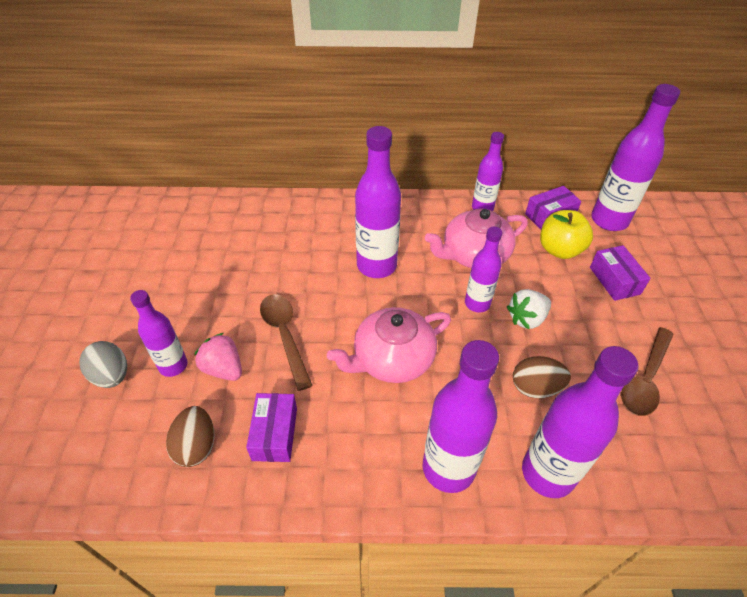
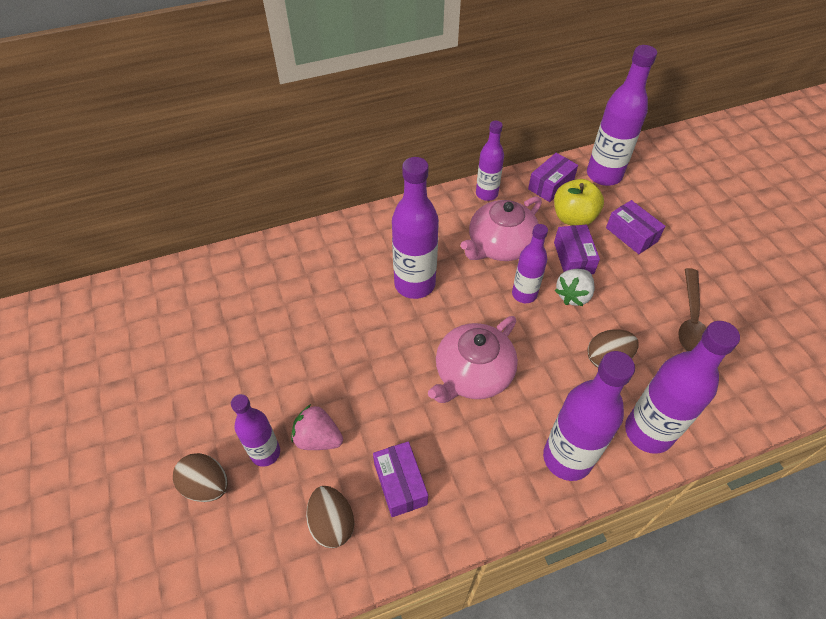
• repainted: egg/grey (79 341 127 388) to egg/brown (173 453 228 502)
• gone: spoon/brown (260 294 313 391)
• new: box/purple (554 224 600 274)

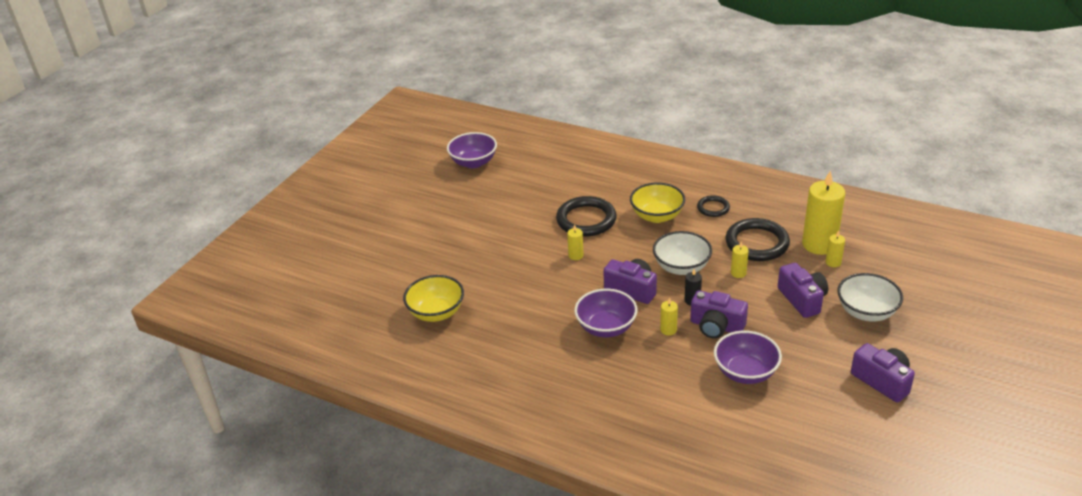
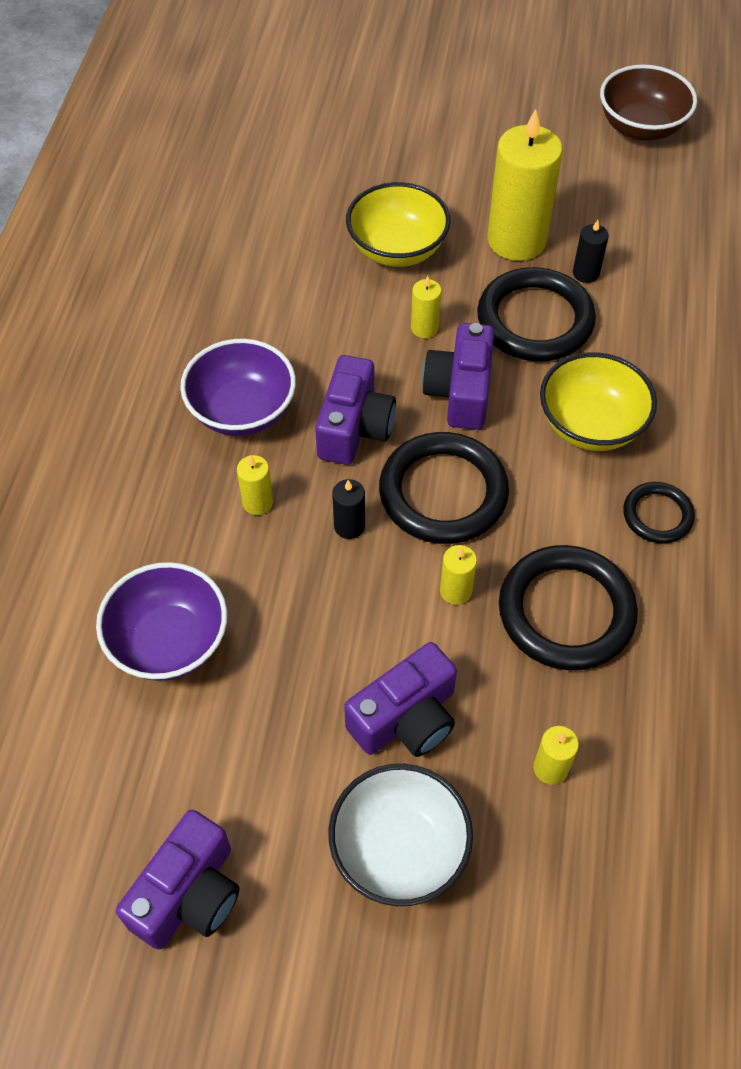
• shifted: bowl/yellow (403 275 464 322) to (346 182 450 267)
• repainted: bowl/purple (447 132 497 168) to bowl/brown (600 64 697 140)
• swapped: bowl/white (653 231 712 275) to ring/black (379 432 509 544)
• shifted: camera/purple (690 290 748 339) to (422 323 494 430)
• shifted: candle/yellow (802 171 845 255) to (487 109 563 261)
• new: candle/black (573 220 609 283)

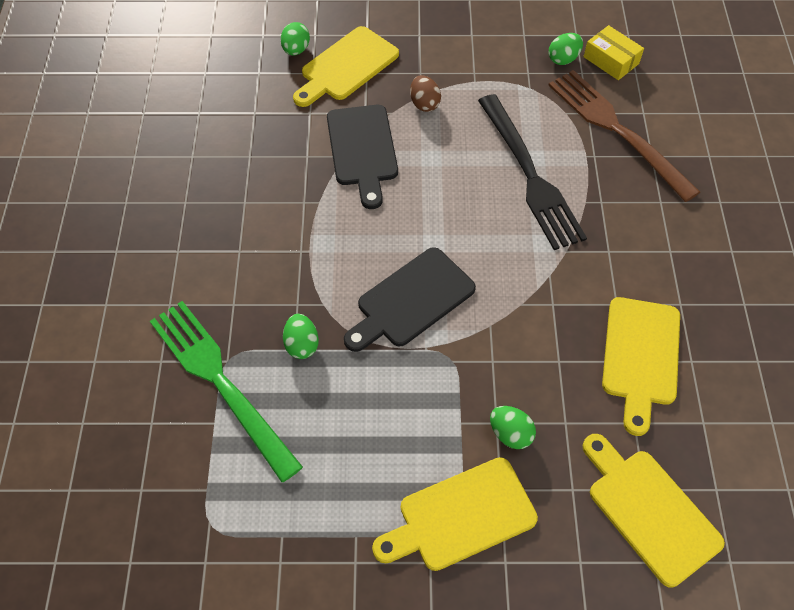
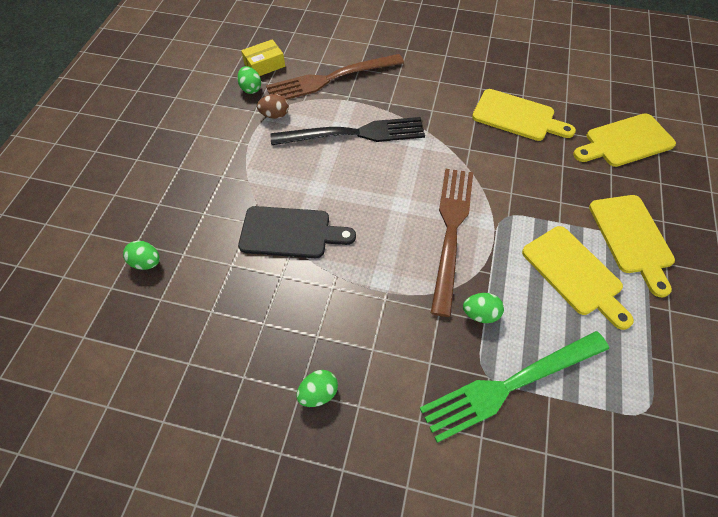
• shifted: cutting board/yellow (293 26 399 107) to (522 226 634 330)
• swapped: cutting board/black (344 247 476 352) to fork/brown (431 169 473 317)
• shifted: egg/brown (410 75 441 112) to (257 94 289 119)
• shifted: egg/green (490 406 536 449) to (297 370 338 407)

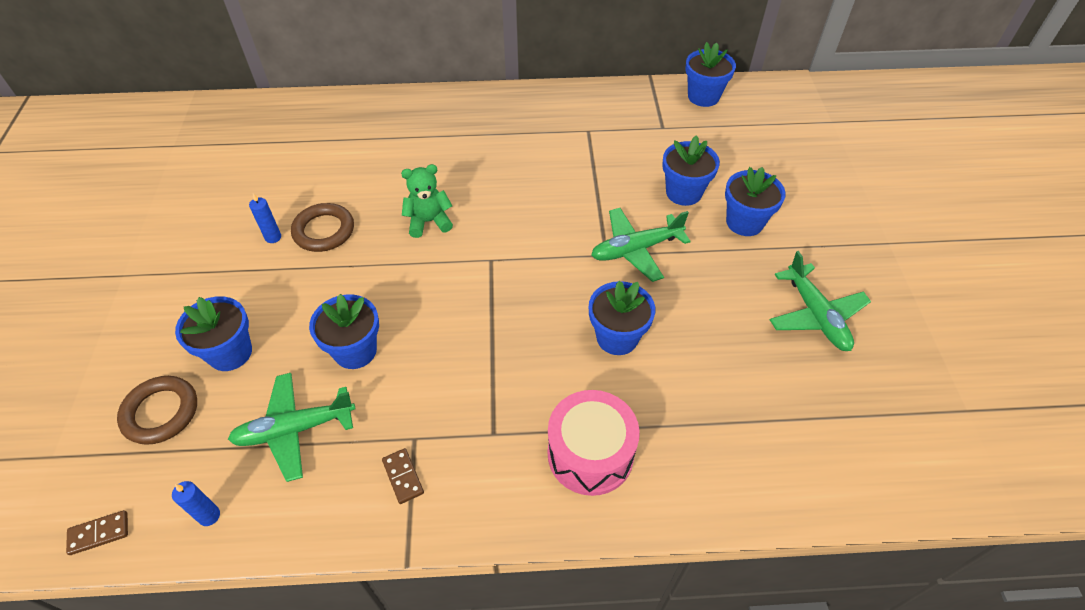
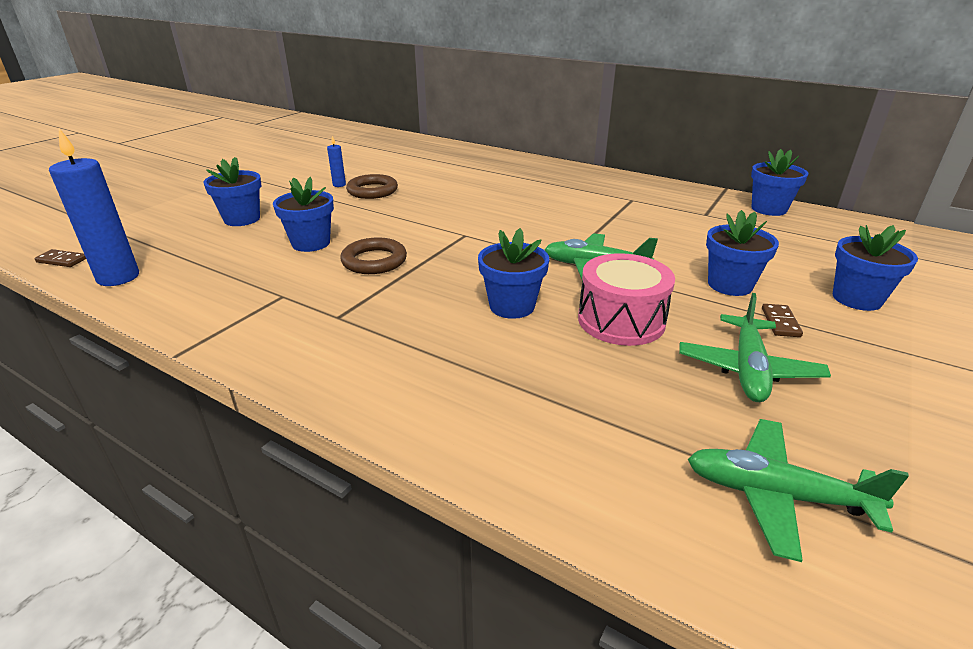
• shifted: ring/brown (117 376 197 445) to (340 237 407 274)
• scaled: candle/blue (172 481 220 526) = (49 128 139 286) x2.15
• shifted: plane/green (228 373 356 482) to (688 419 909 562)
• shifted: domino/brown (382 448 424 504) to (762 304 803 337)
• gone: teddy bear/green (401 164 453 238)
• shifted: drum/pink (548 390 640 496) to (578 253 675 346)
• shifted: flower pot/blue (662 135 720 206) to (833 225 918 311)

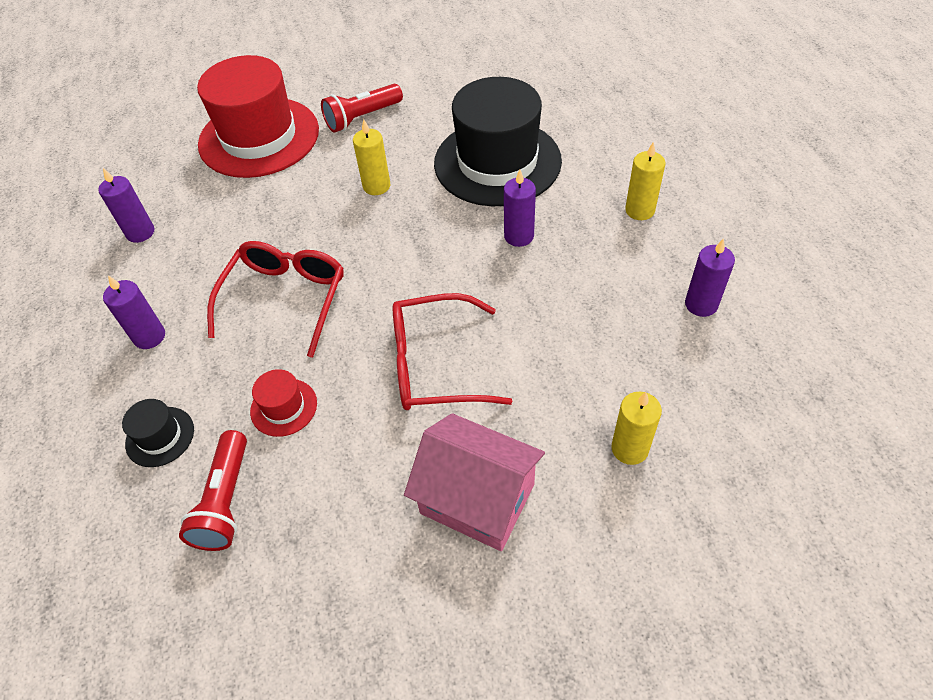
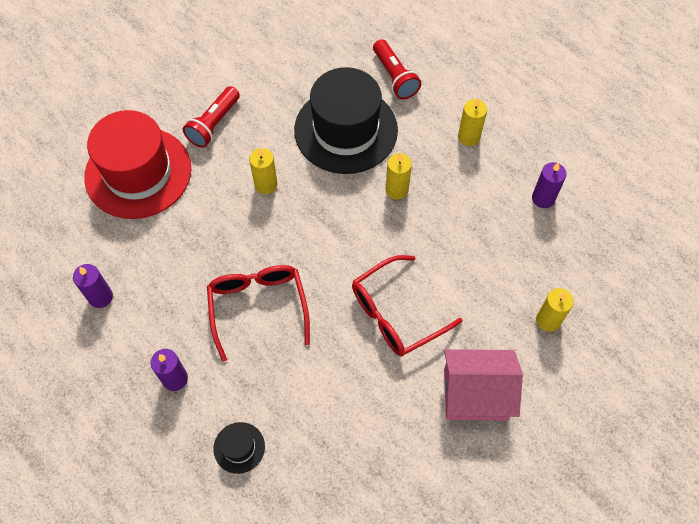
• shifted: flashlight/red (179 430 247 551) to (373 39 421 99)
• gone: hat/red (250 369 317 437)
• repainted: candle/purple (504 170 536 247) to candle/yellow (386 153 412 199)

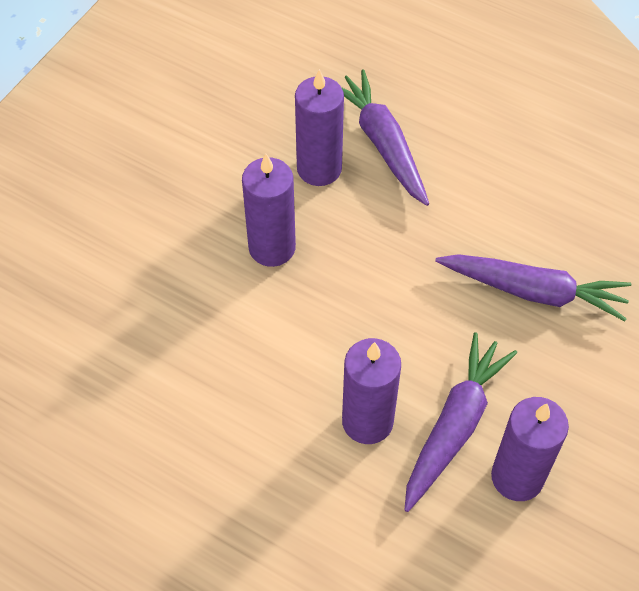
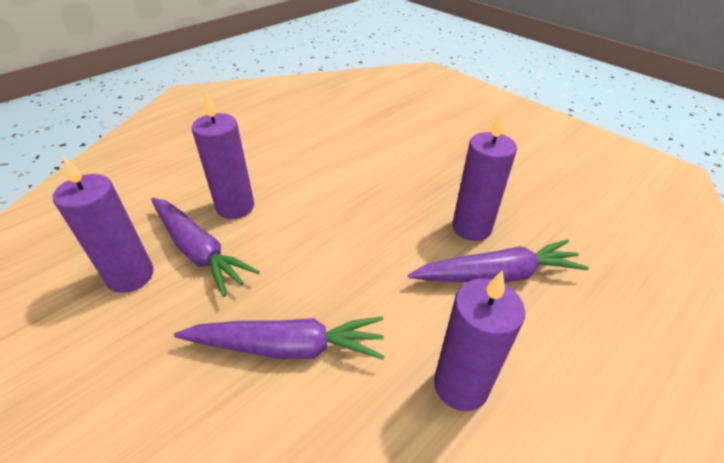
• shifted: candle/purple (242 154 296 267) to (434 270 525 411)
• rotated: carrot/purple (435 254 631 321) = (174 317 385 360) 120 degrees counterclockwise

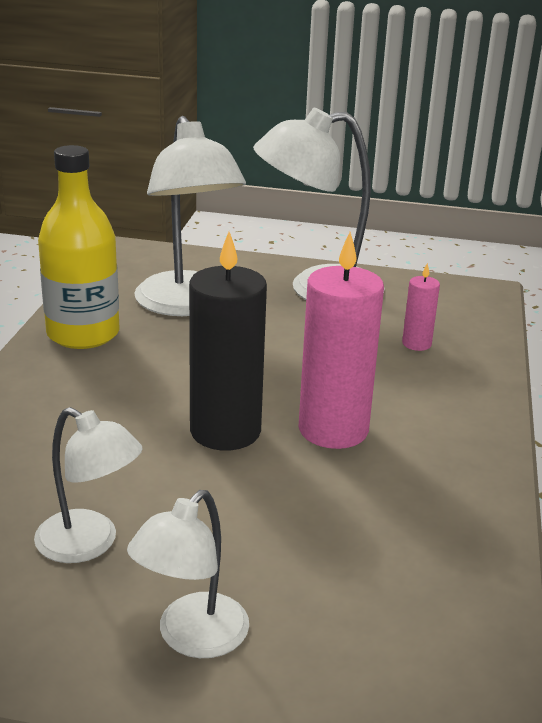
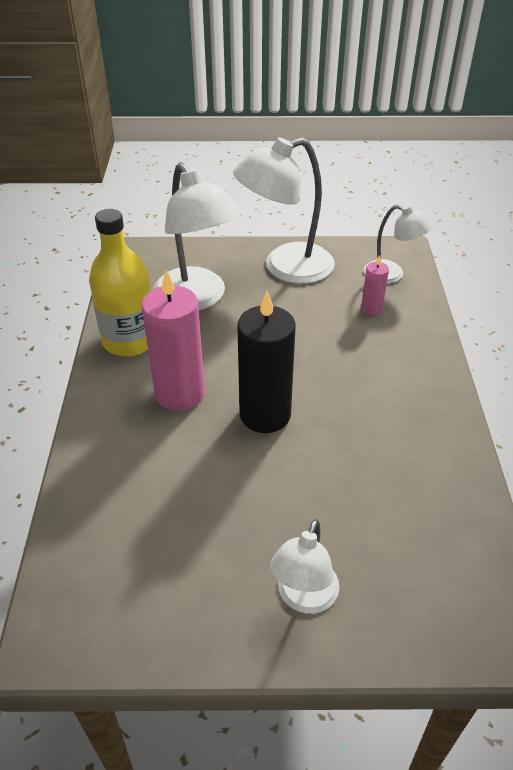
• shifted: lamp/white (34 407 143 563) to (364 204 433 284)
• shifted: candle/pink (299 232 384 449) to (142 270 205 411)

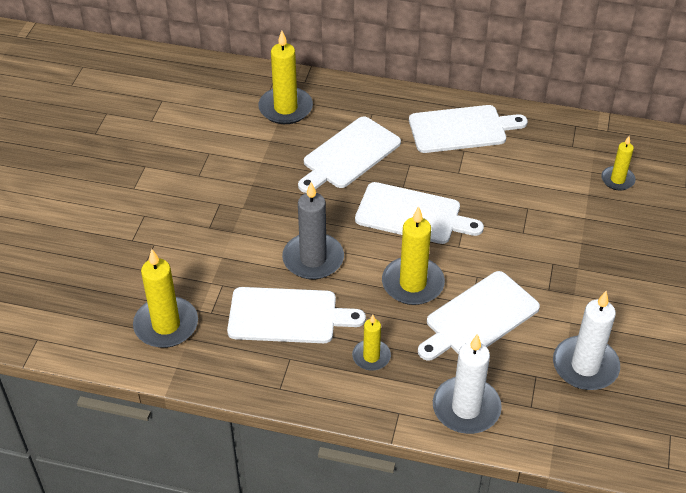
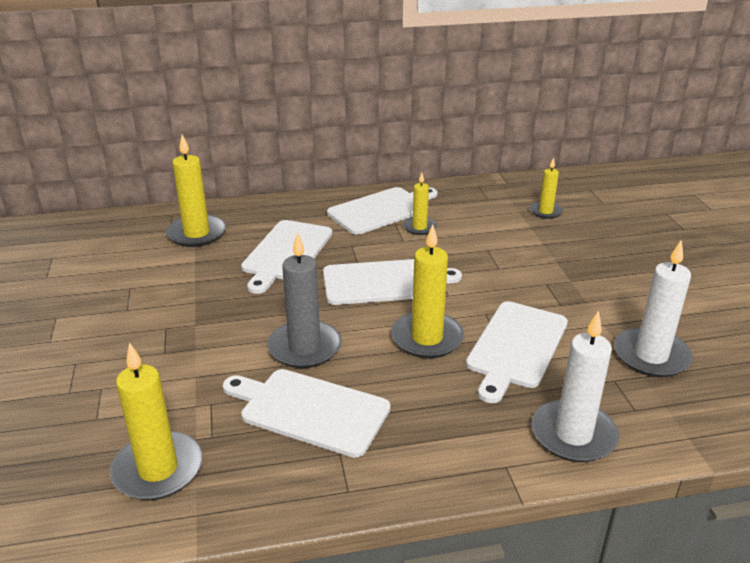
• rotated: cutting board/white (227 287 366 343) = (223 369 391 458) 135 degrees counterclockwise
• shifted: candle/yellow (352 315 391 371) to (403 173 437 235)

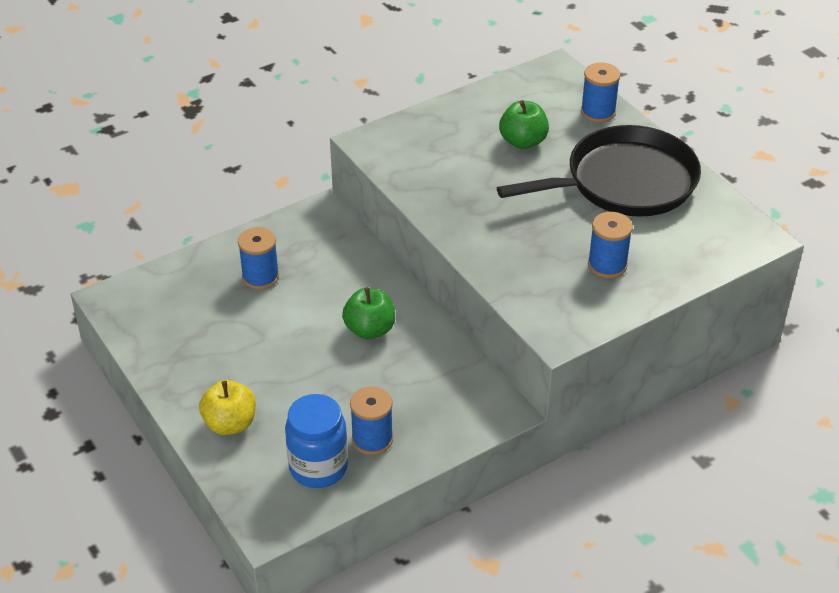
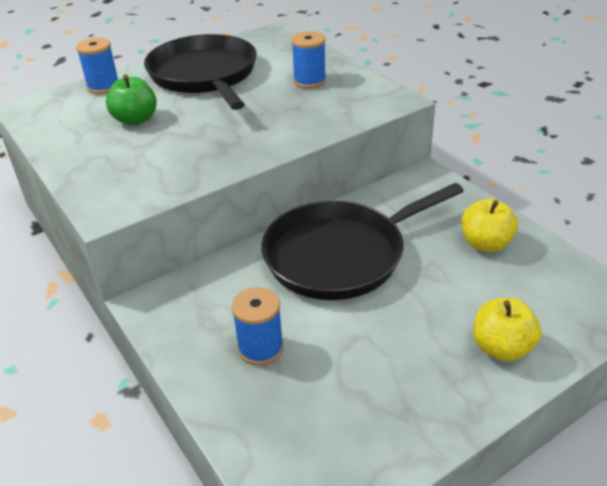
• gone: jar/blue (285 394 348 488)
• swapped: apple/green (342 287 395 339) to pan/black (261 183 464 300)
• swapped: spool/blue (350 386 393 455) to apple/yellow (461 199 518 252)

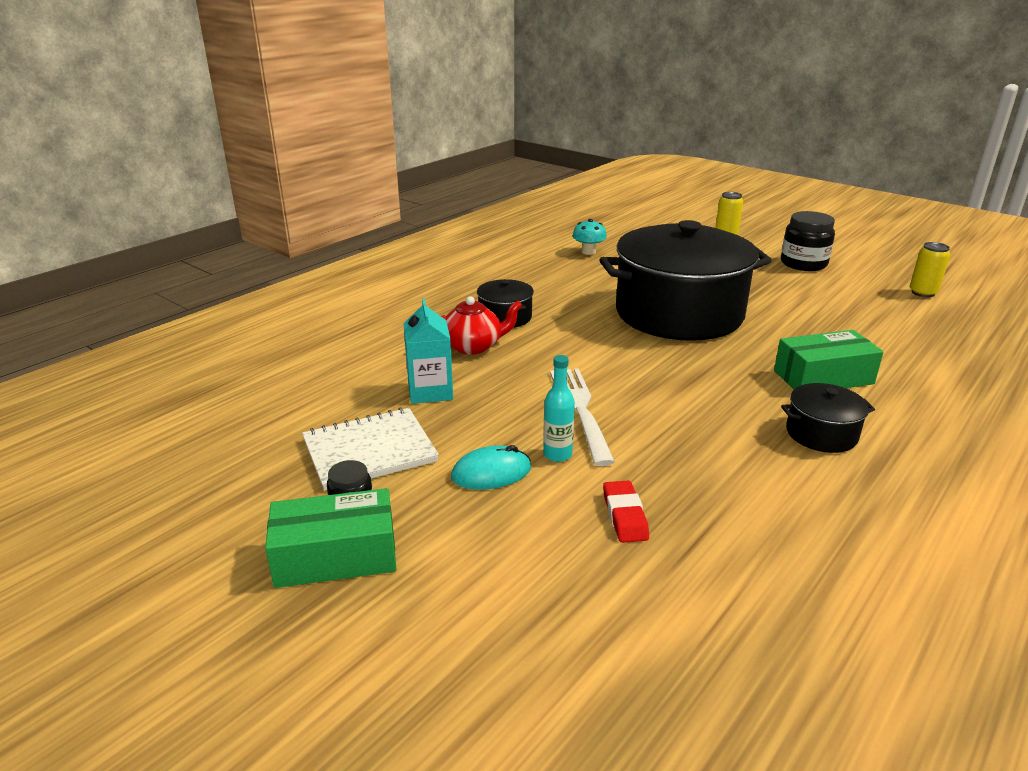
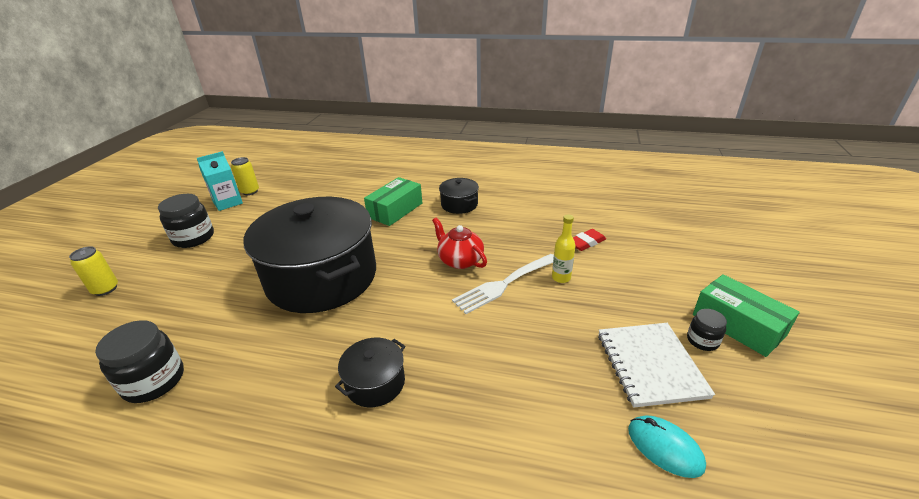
• rotated: notebook/white (302 408 439 491) = (598 323 715 408) 45 degrees clockwise
• shifted: carton/turquoise (403 298 453 404) to (197 151 243 211)
• shifted: teapot/red (441 296 523 355) to (432 218 487 269)
• shifted: mouse/turquoise (451 445 531 490) to (628 416 706 478)
• repainted: bottle/turquoise (543 355 575 462) to bottle/yellow (552 214 575 283)
• swapped: mushroom/turquoise (572 219 607 255) to jar/black (95 320 184 403)
• rotated: box/green (774 330 884 389) = (364 177 422 226) 75 degrees clockwise

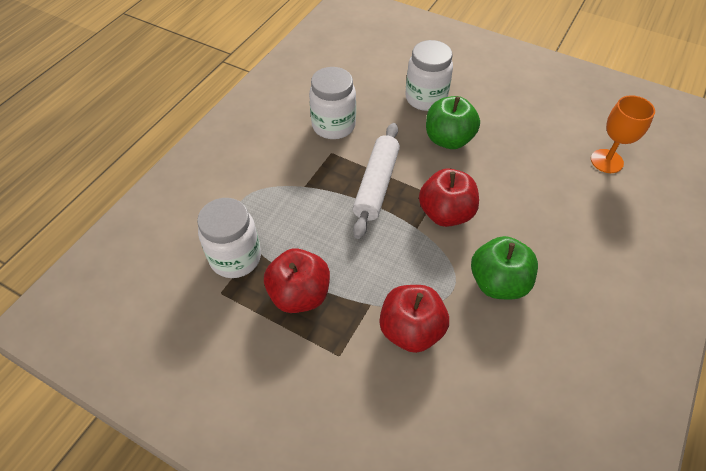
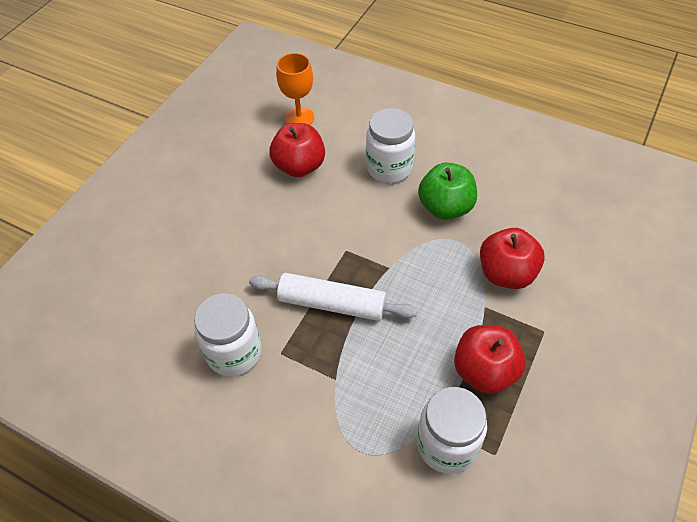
• shifted: jar/white (405 40 453 111) to (366 108 415 183)
• shifted: apple/red (419 168 479 227) to (269 123 325 177)
• gone: apple/green (426 96 480 149)

